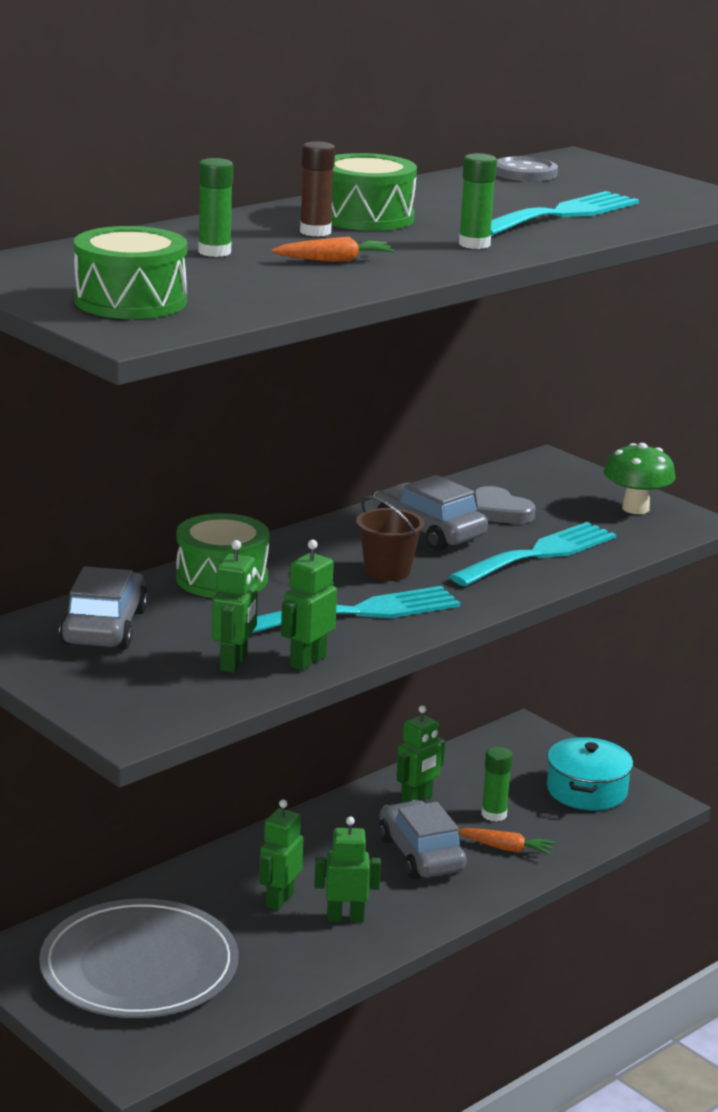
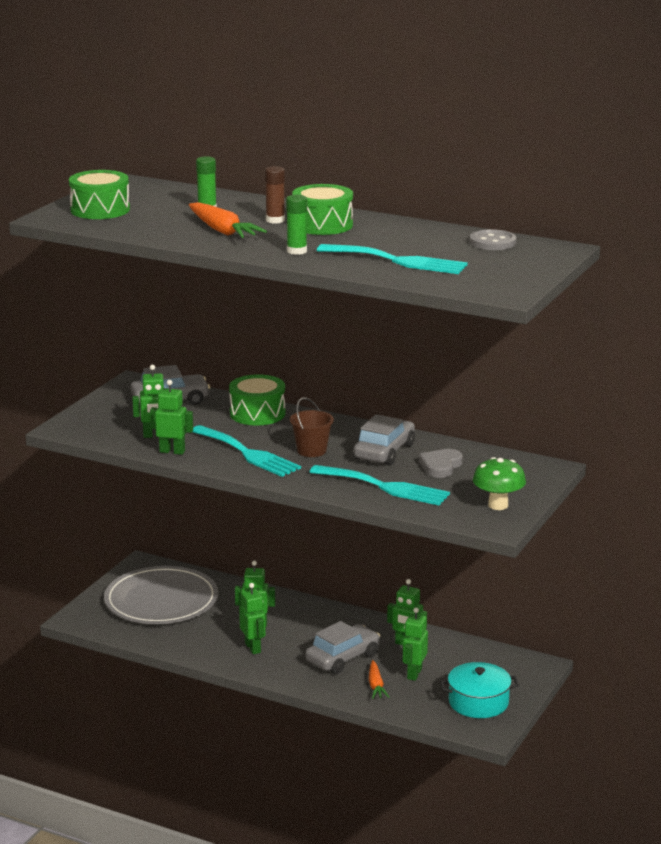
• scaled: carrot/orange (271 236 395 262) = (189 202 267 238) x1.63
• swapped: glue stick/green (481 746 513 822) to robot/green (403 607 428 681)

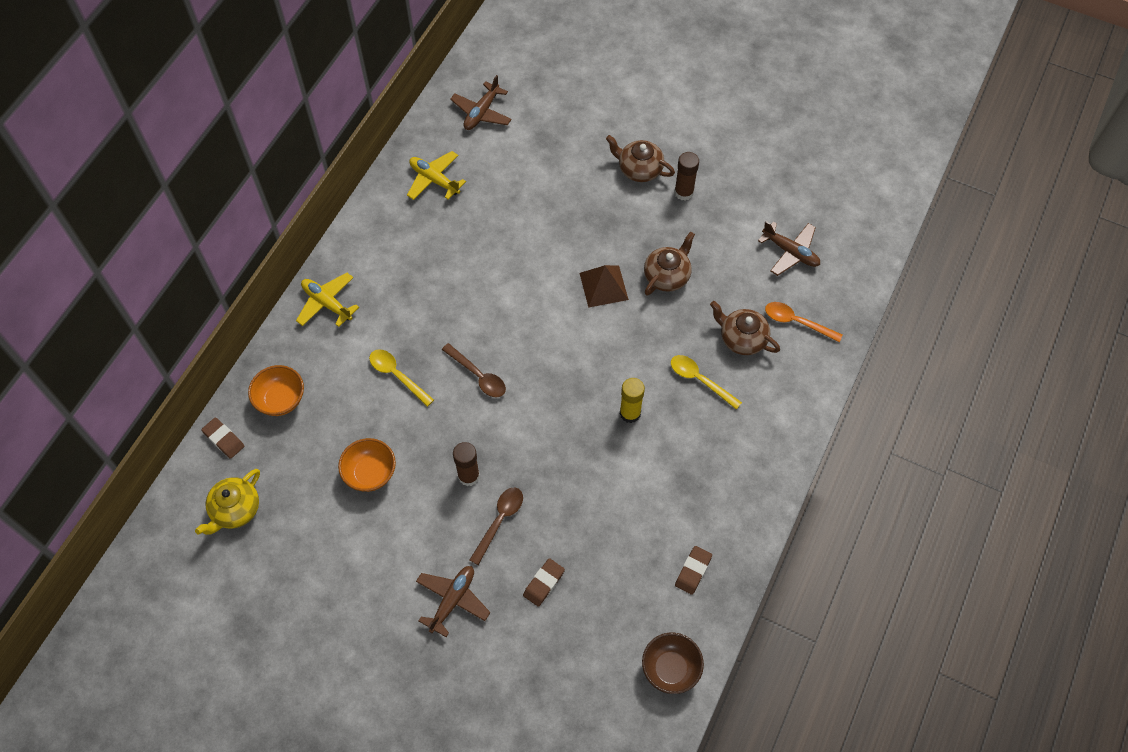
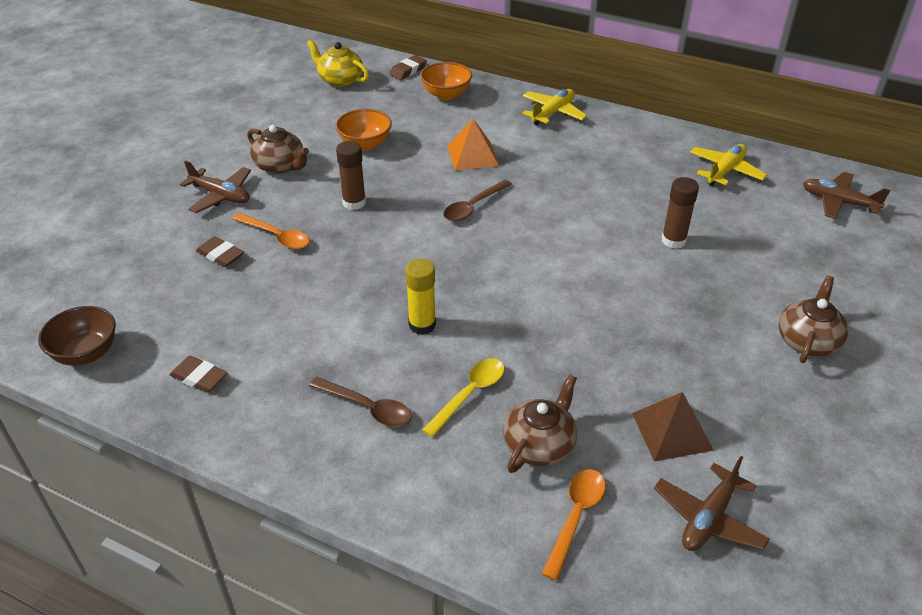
• swapped: spoon/yellow (369 349 434 407) to pyramid/orange (448 119 499 171)
• shifted: spoon/brown (470 488 523 565) to (309 377 412 427)
• shifted: pyramid/brown (580 265 629 308) to (632 392 714 462)
• shifted: teapot/brown (644 232 695 295) to (247 125 309 174)
• shifted: glue stick/brown (674 152 699 201) to (662 177 699 249)
• new: spoon/orange (233 213 309 249)

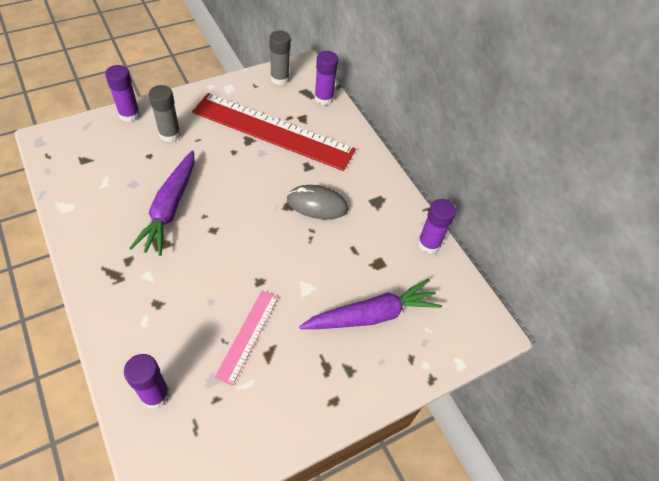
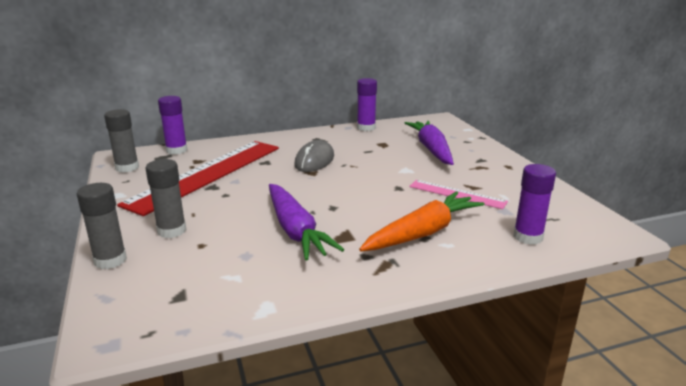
• repainted: glue stick/purple (105 65 140 122) to glue stick/grey (77 183 127 269)
• rotated: carrot/purple (129 150 195 256) = (269 184 344 261) 45 degrees clockwise
• new: carrot/orange (359 191 485 251)

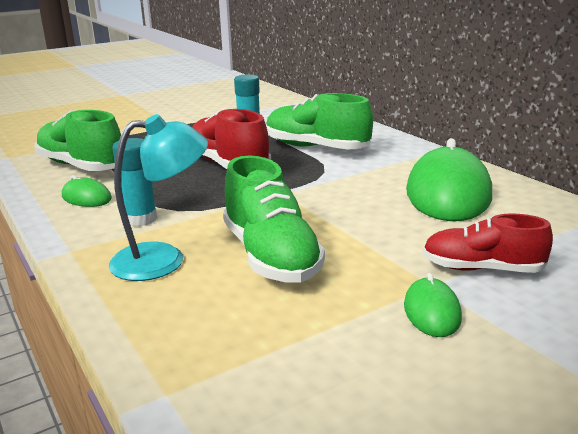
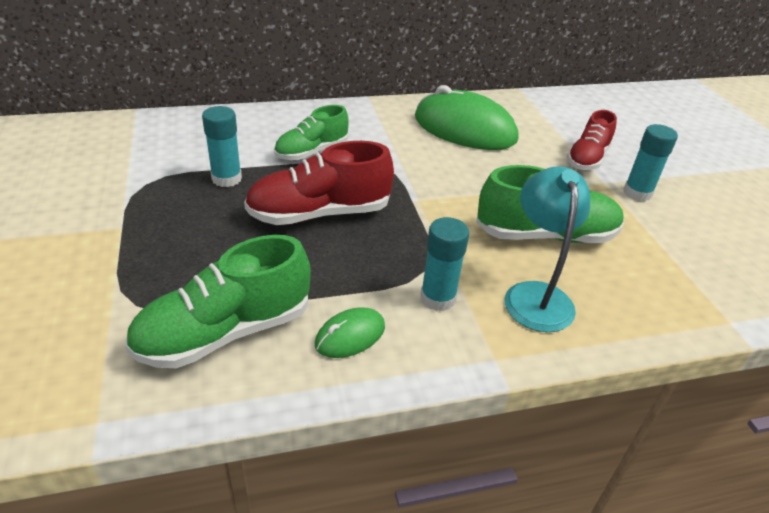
• scaled: shoe/green (266 93 373 150) = (274 105 348 160) x0.66
• swapped: mouse/green (404 273 462 337) to glue stick/turquoise (624 124 678 201)

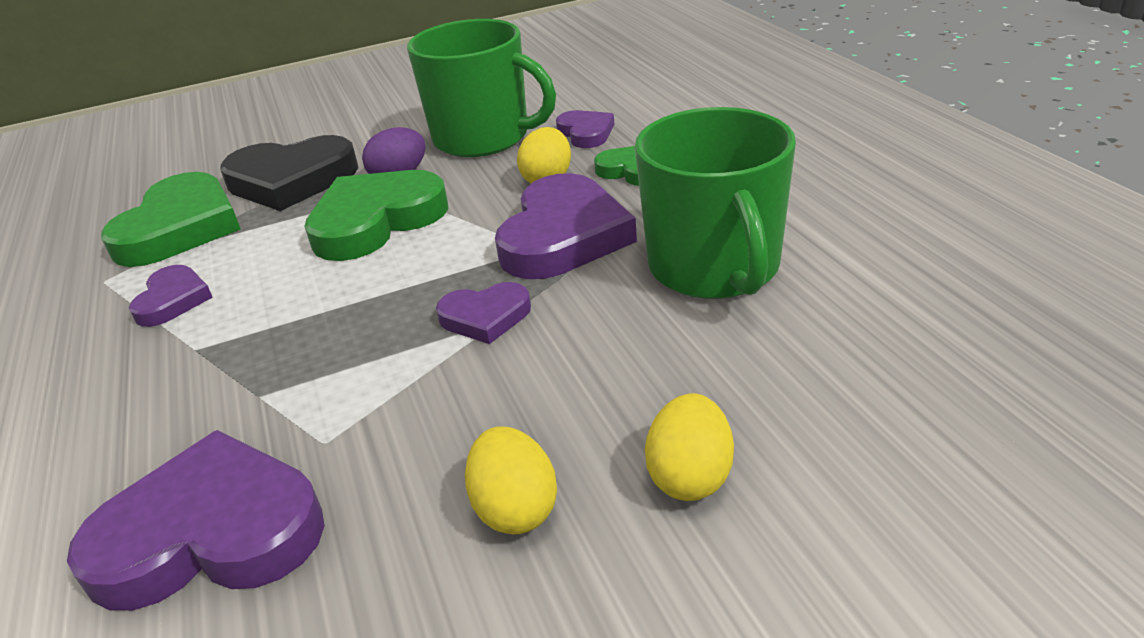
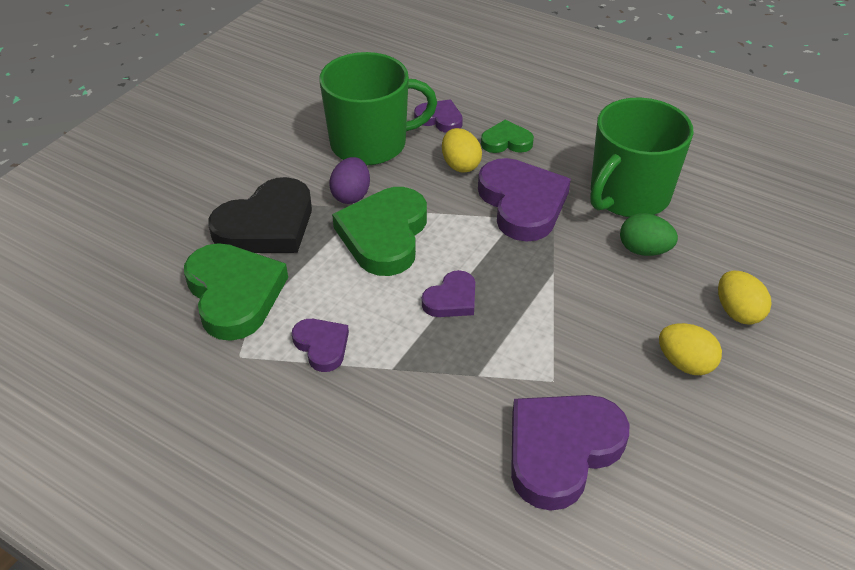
• shifted: heart/purple (436 282 531 344) to (422 270 475 317)
• rotated: mug/green (635 107 796 299) = (590 98 694 217) 90 degrees clockwise
• new: egg/green (620 213 678 256)

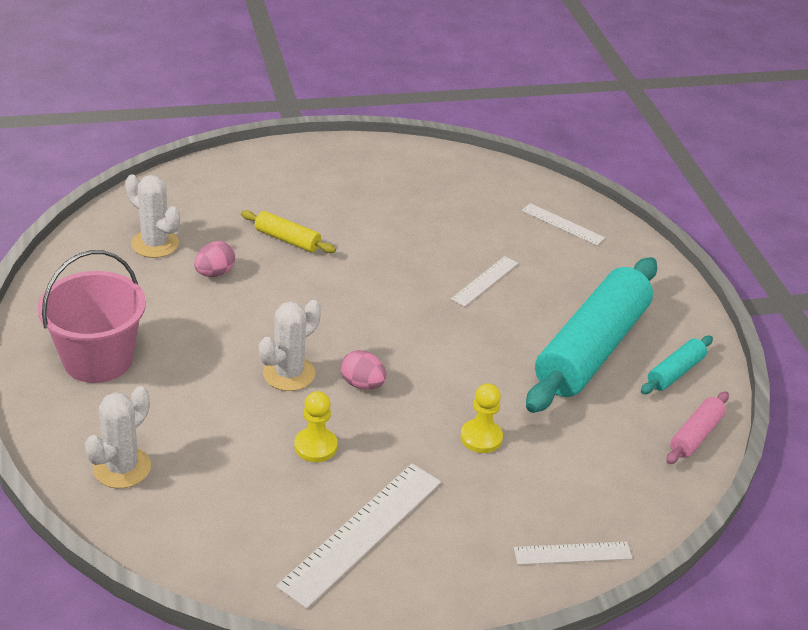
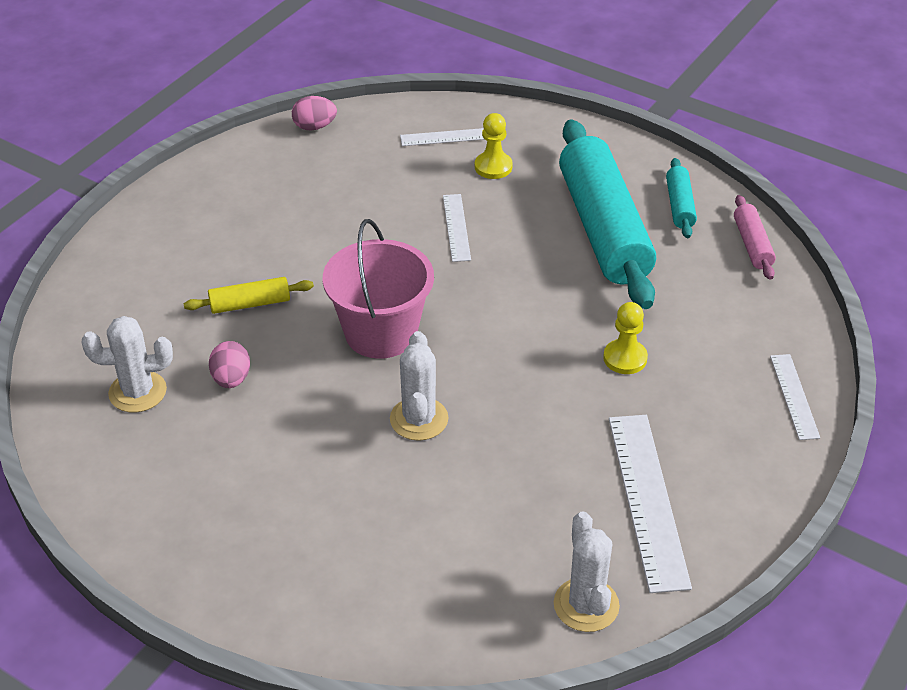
• shifted: bucket/pink (38 250 146 383) to (323 219 434 359)
• shifted: cactus/white (85 386 151 488) to (554 511 620 632)
• shifted: pawn/yellow (294 391 337 462) to (475 113 513 179)
• shifted: egg/pink (341 350 387 390) to (292 96 337 131)
• rotated: ruler/white (514 542 633 565) = (770 354 820 440) 45 degrees counterclockwise

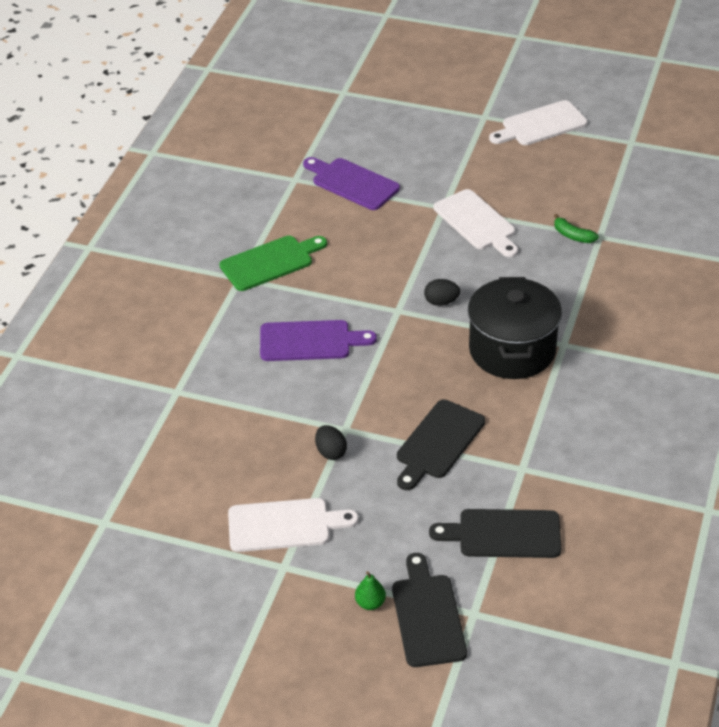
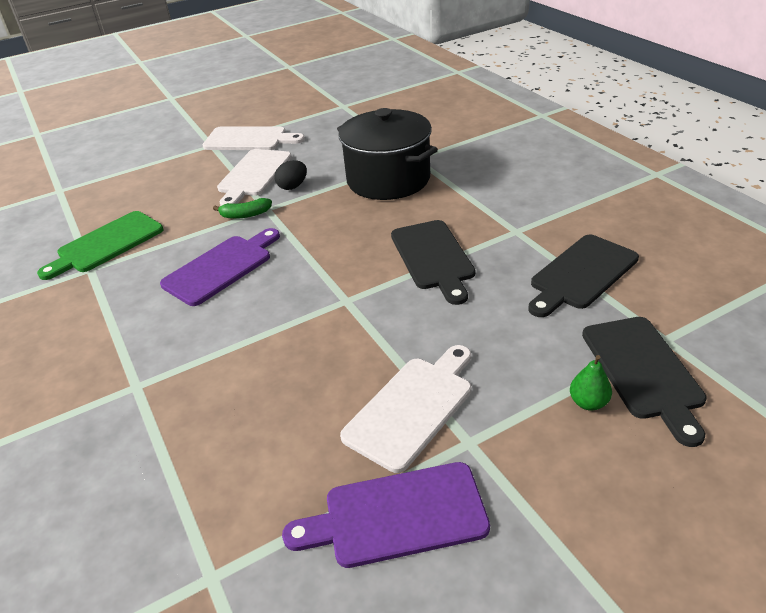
• rotated: cutting board/green (219 236 327 291) = (37 211 163 280) 150 degrees counterclockwise
• shifted: cutting board/purple (303 157 400 210) to (282 462 490 568)
• gone: egg/black (315 425 347 460)
• rotated: cutting board/black (392 553 467 667) = (582 317 707 447) 135 degrees counterclockwise
• shifted: cutting board/white (489 100 588 145) to (217 149 292 206)
• shifted: banana/green (554 214 599 243) to (213 198 272 219)

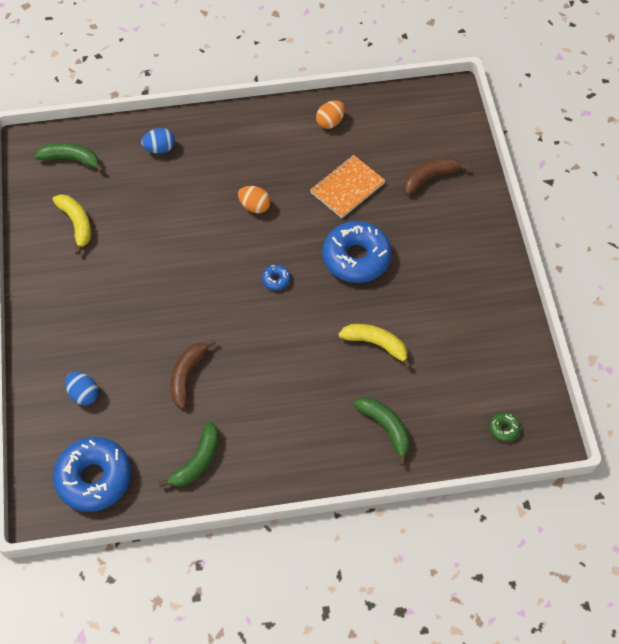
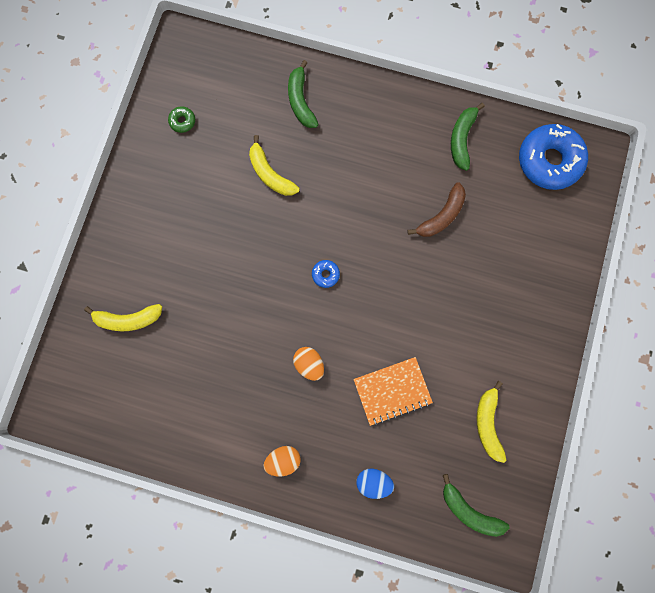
• gone: egg/blue (65 372 99 405)
• rotated: banana/green (158 421 219 487) = (451 103 485 171) 45 degrees counterclockwise
• shifted: notebook/orange (310 155 386 218) to (353 357 433 426)
• shifted: egg/orange (316 100 345 129) to (263 446 301 476)
• gone: donut/blue (322 221 392 283)
• repainted: banana/brown (404 158 469 195) to banana/yellow (84 304 162 331)
• shifted: donut/green (489 412 520 442) to (168 106 195 133)

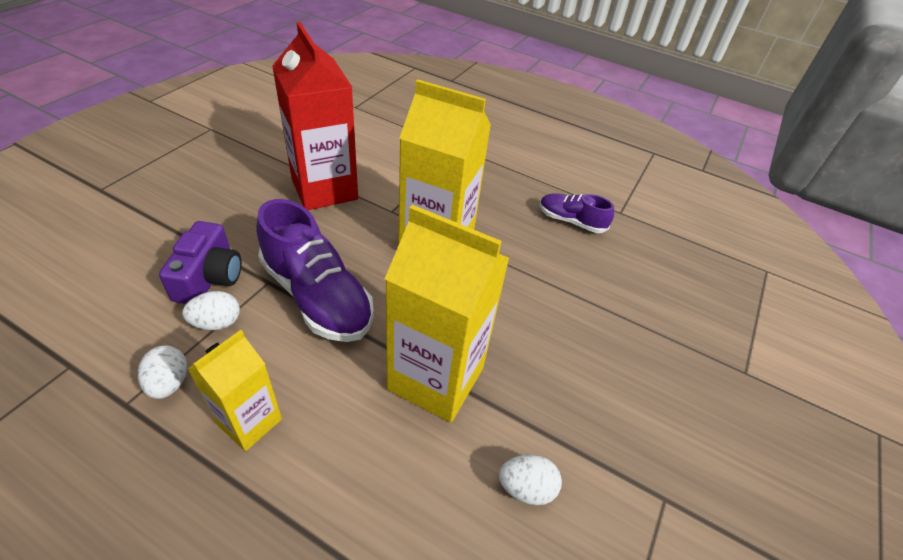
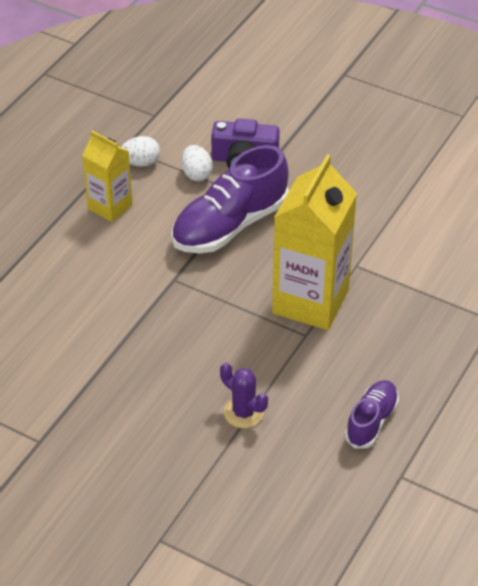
• gone: carton/red (272 22 358 210)
• gone: carton/yellow (385 205 509 423)
• gone: egg/white (499 454 562 505)
• new: cactus/purple (220 363 268 428)

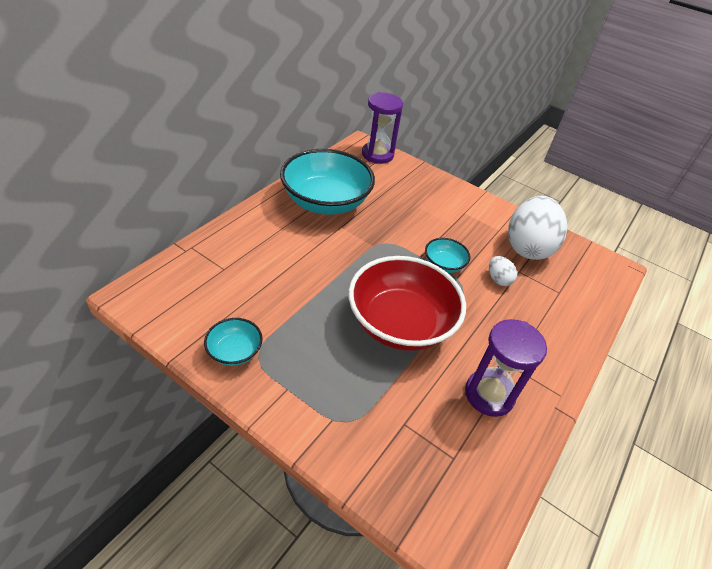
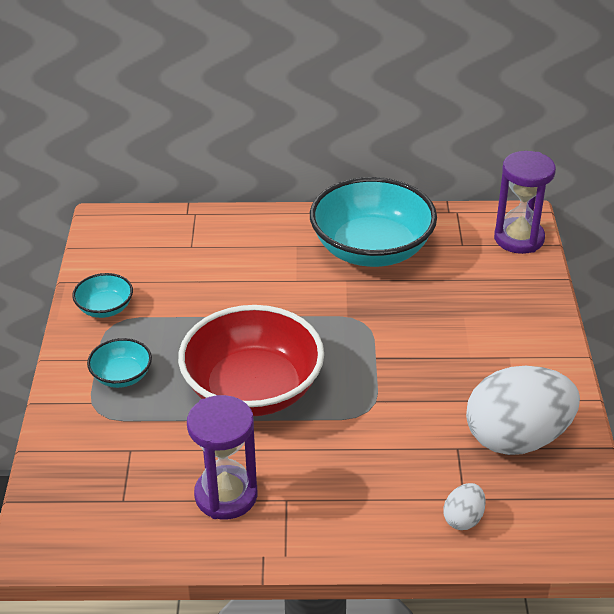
• shifted: bowl/turquoise (425 238 470 273) to (87 338 152 388)
• shifted: egg/white (489 256 517 286) to (443 483 486 530)

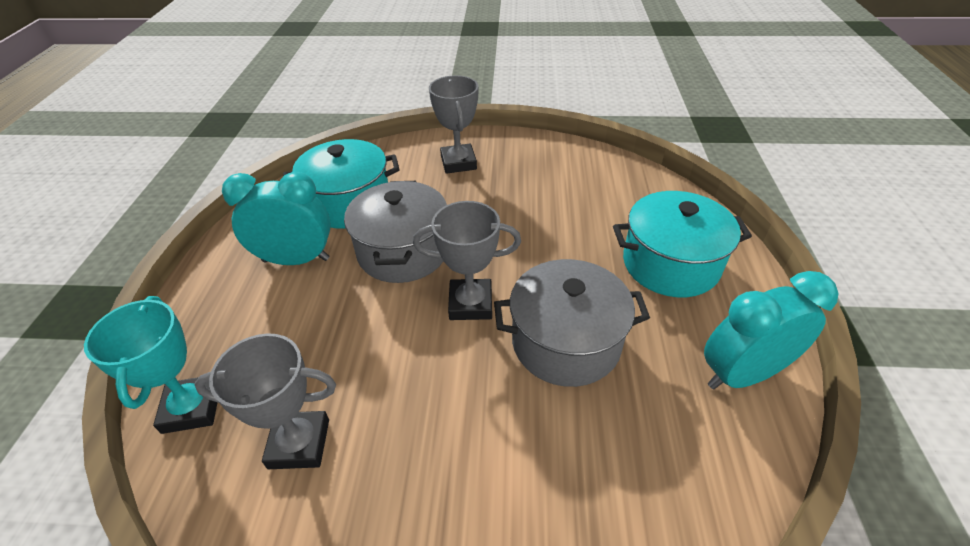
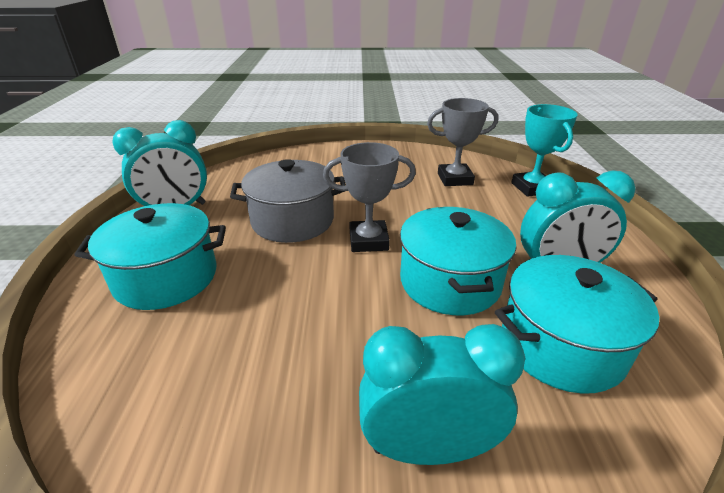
• repainted: pot/grey (344 181 447 283) to pot/turquoise (400 207 516 315)
• swapped: trophy/grey (429 75 478 174) to clock/turquoise (359 324 525 465)

